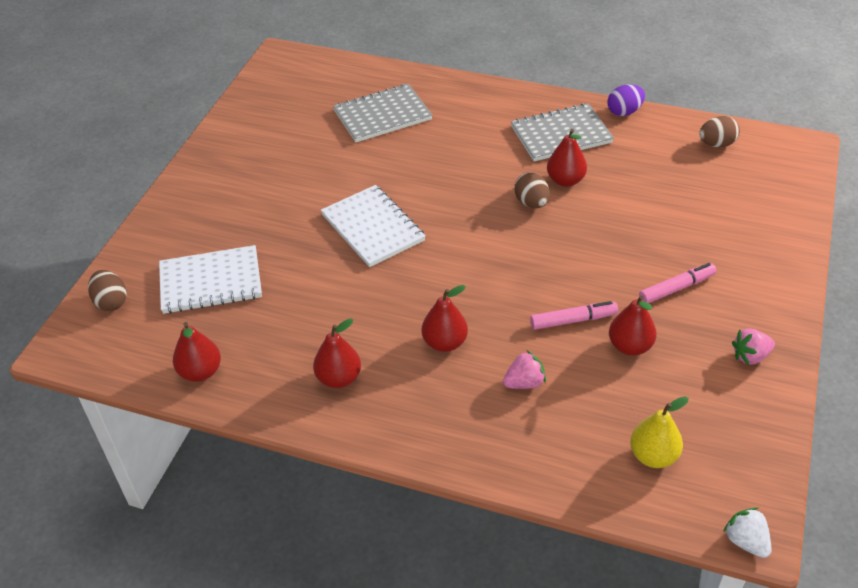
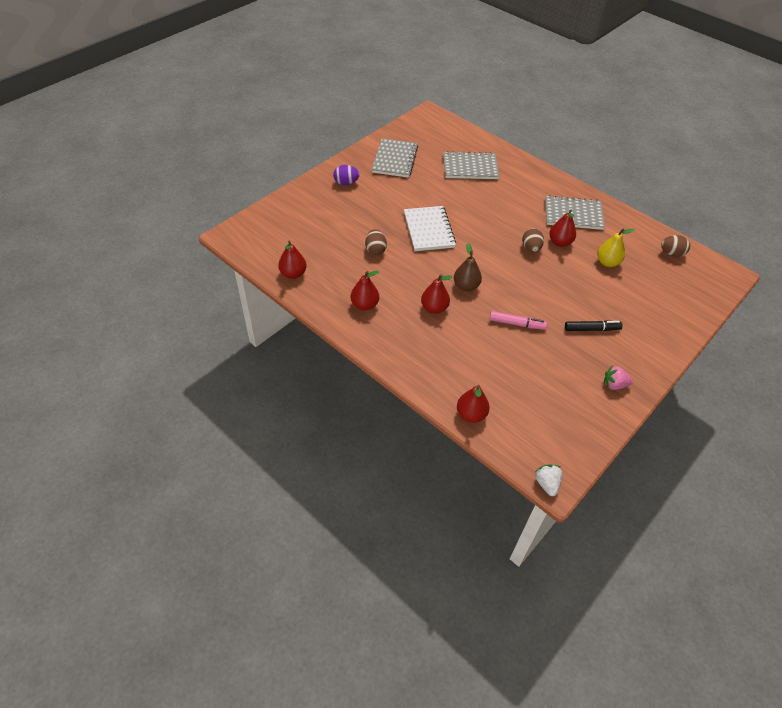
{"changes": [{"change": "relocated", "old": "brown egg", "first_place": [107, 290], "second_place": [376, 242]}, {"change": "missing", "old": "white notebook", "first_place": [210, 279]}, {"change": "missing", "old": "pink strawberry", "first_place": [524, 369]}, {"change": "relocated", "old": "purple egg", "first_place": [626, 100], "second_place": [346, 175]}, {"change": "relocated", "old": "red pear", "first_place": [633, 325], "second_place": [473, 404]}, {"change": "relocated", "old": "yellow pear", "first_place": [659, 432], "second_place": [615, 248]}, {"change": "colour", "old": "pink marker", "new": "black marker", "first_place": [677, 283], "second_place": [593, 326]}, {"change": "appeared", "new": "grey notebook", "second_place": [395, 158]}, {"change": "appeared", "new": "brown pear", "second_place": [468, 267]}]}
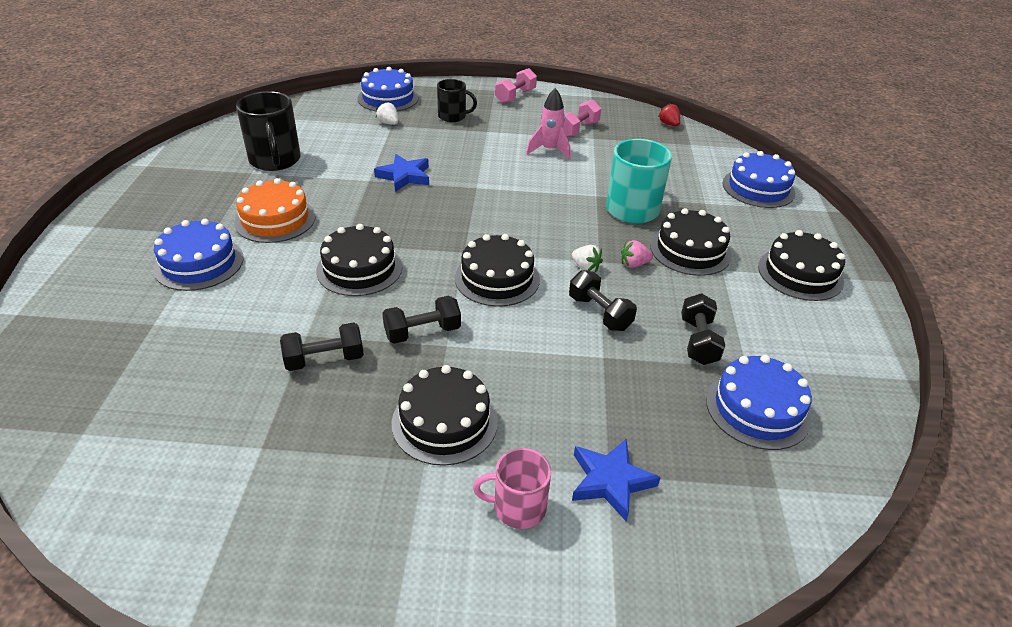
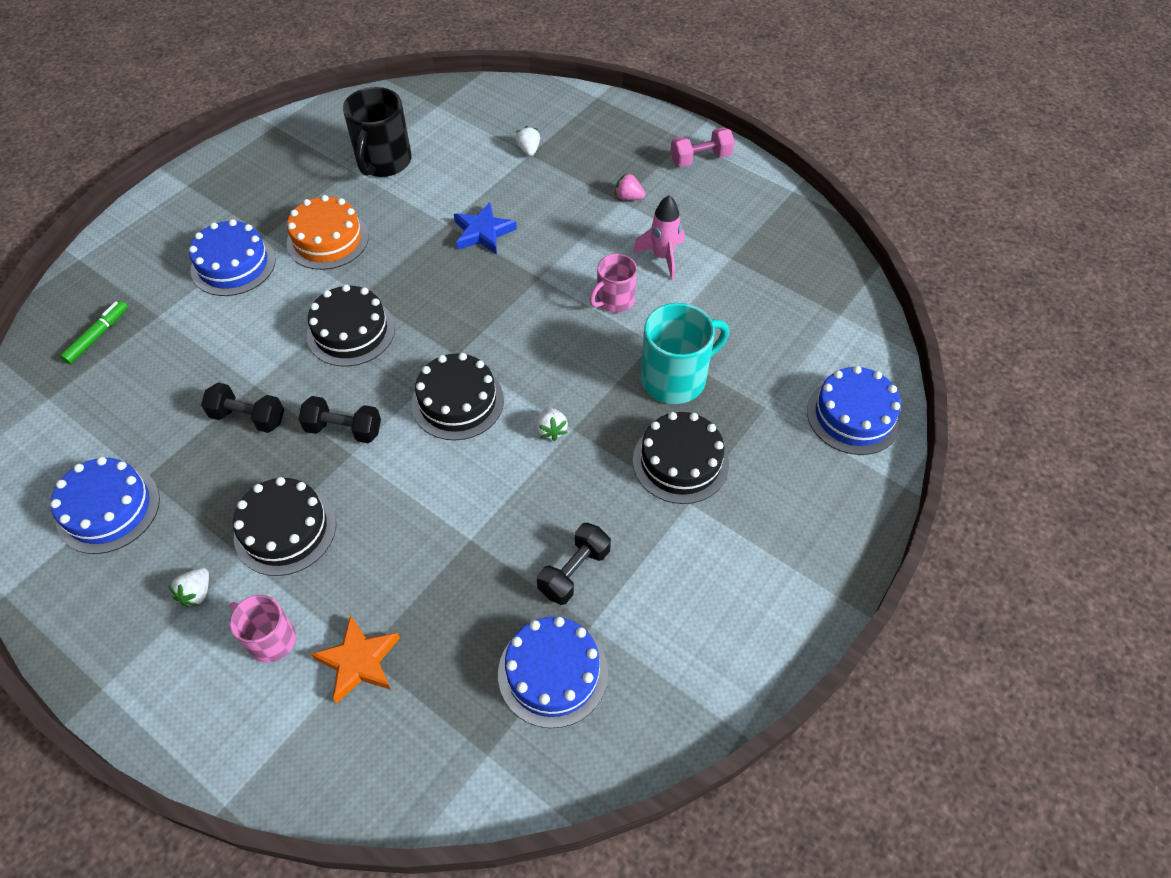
{"changes": [{"change": "relocated", "old": "blue cake", "first_place": [388, 89], "second_place": [105, 505]}, {"change": "missing", "old": "black mug", "first_place": [457, 100]}, {"change": "missing", "old": "pink dumbbell", "first_place": [582, 118]}, {"change": "missing", "old": "black dumbbell", "first_place": [603, 300]}, {"change": "colour", "old": "blue star", "new": "orange star", "first_place": [616, 480], "second_place": [355, 659]}, {"change": "relocated", "old": "pink strawberry", "first_place": [637, 254], "second_place": [630, 186]}, {"change": "missing", "old": "red strawberry", "first_place": [669, 114]}, {"change": "missing", "old": "black cake", "first_place": [801, 265]}, {"change": "appeared", "new": "green marker", "second_place": [94, 332]}, {"change": "appeared", "new": "white strawberry", "second_place": [189, 587]}, {"change": "appeared", "new": "pink mug", "second_place": [613, 283]}]}
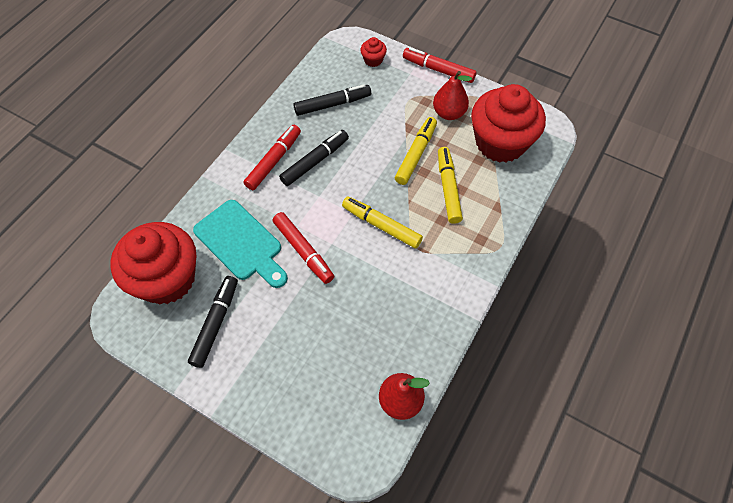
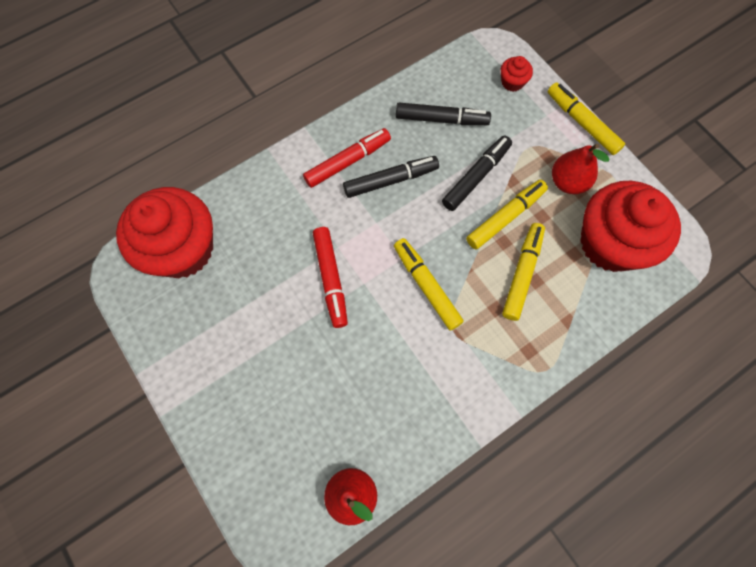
{"changes": [{"change": "relocated", "old": "black marker", "first_place": [213, 322], "second_place": [477, 173]}, {"change": "missing", "old": "turquoise cutting board", "first_place": [240, 244]}, {"change": "colour", "old": "red marker", "new": "yellow marker", "first_place": [439, 65], "second_place": [586, 118]}]}
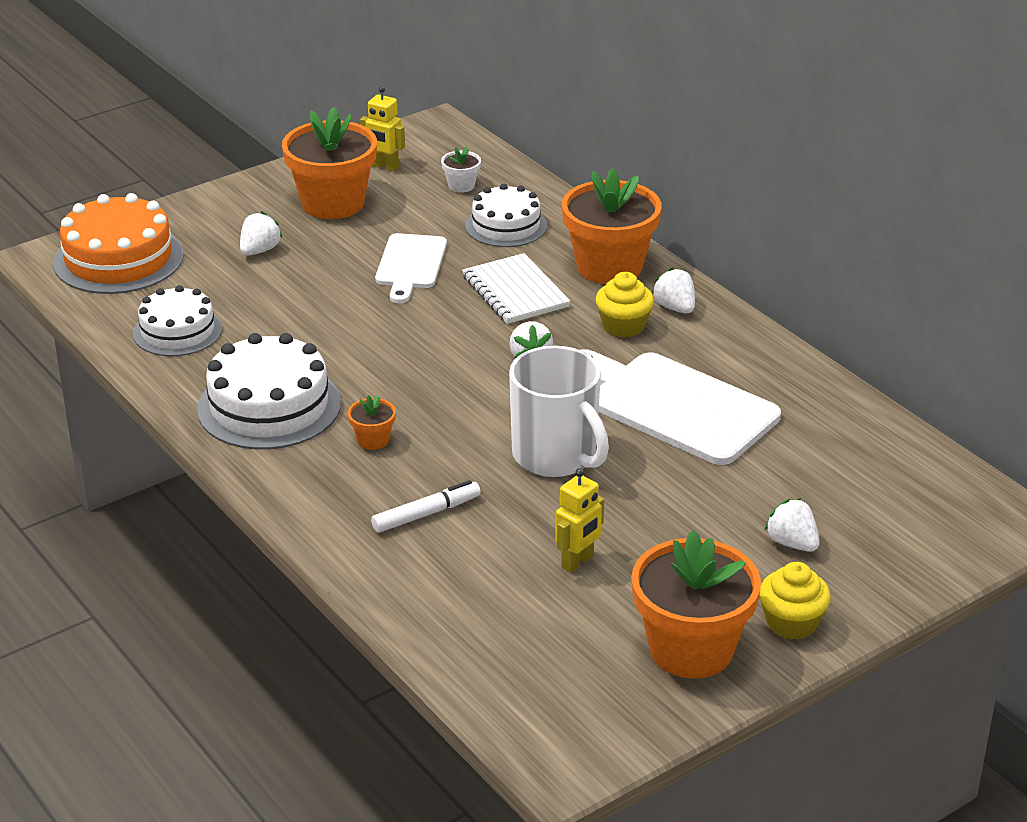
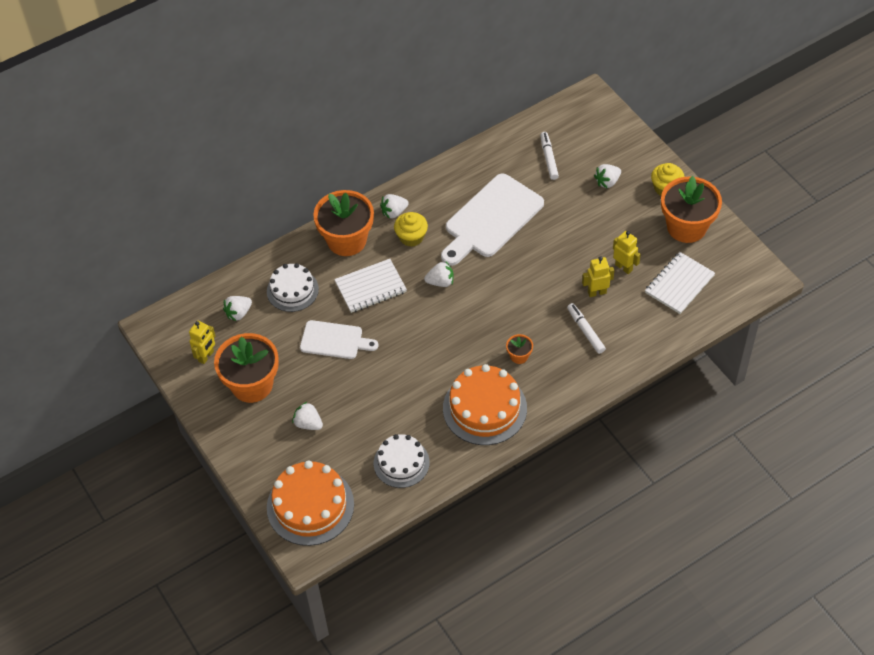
{"changes": [{"change": "colour", "old": "white cake", "new": "orange cake", "first_place": [269, 391], "second_place": [485, 404]}, {"change": "exchanged", "old": "white flower pot", "new": "white strawberry", "first_place": [461, 169], "second_place": [237, 309]}, {"change": "missing", "old": "white mug", "first_place": [559, 411]}, {"change": "appeared", "new": "white marker", "second_place": [549, 156]}, {"change": "appeared", "new": "yellow robot", "second_place": [598, 276]}, {"change": "appeared", "new": "white notebook", "second_place": [680, 283]}]}
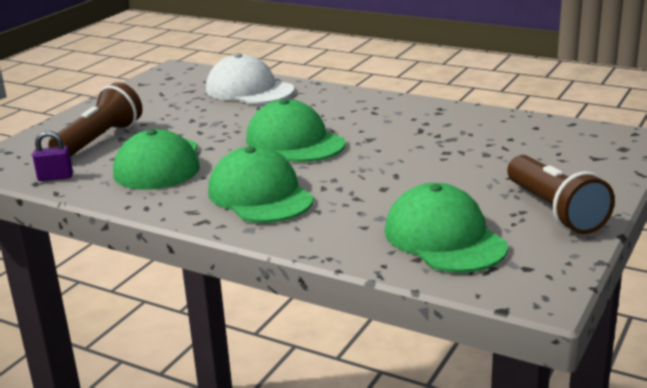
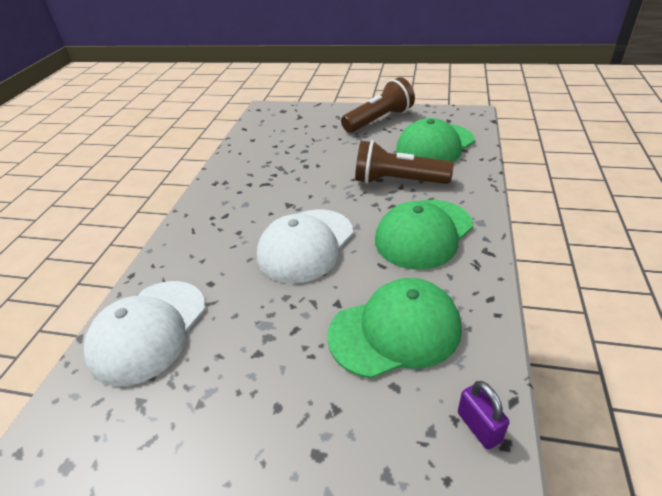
{"changes": [{"change": "relocated", "old": "brown flashlight", "first_place": [95, 119], "second_place": [404, 162]}, {"change": "colour", "old": "green cap", "new": "white cap", "first_place": [296, 130], "second_place": [305, 246]}]}
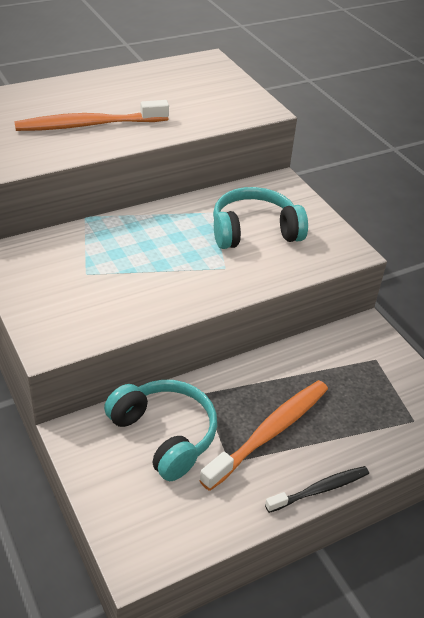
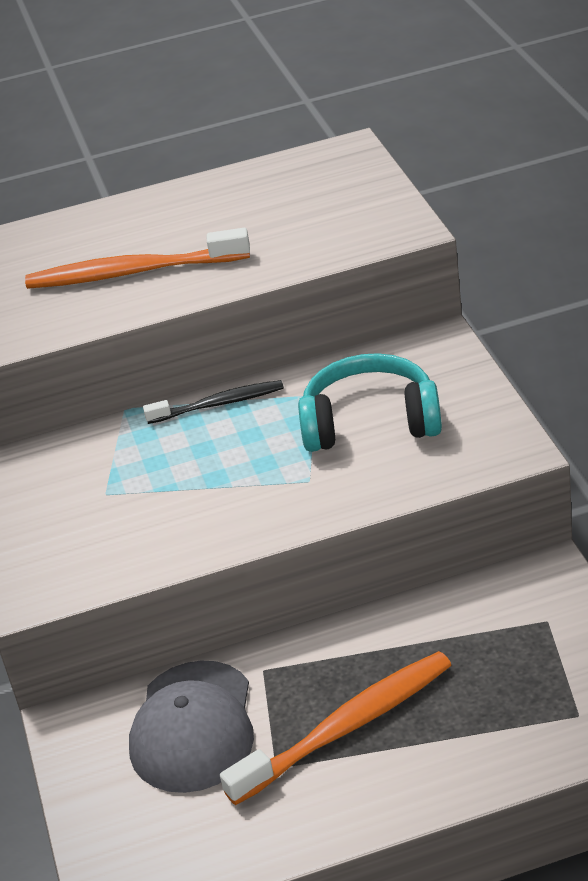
{"changes": [{"change": "exchanged", "old": "turquoise headphones", "new": "grey cap", "first_place": [160, 430], "second_place": [191, 727]}, {"change": "relocated", "old": "black toothbrush", "first_place": [317, 489], "second_place": [213, 402]}]}
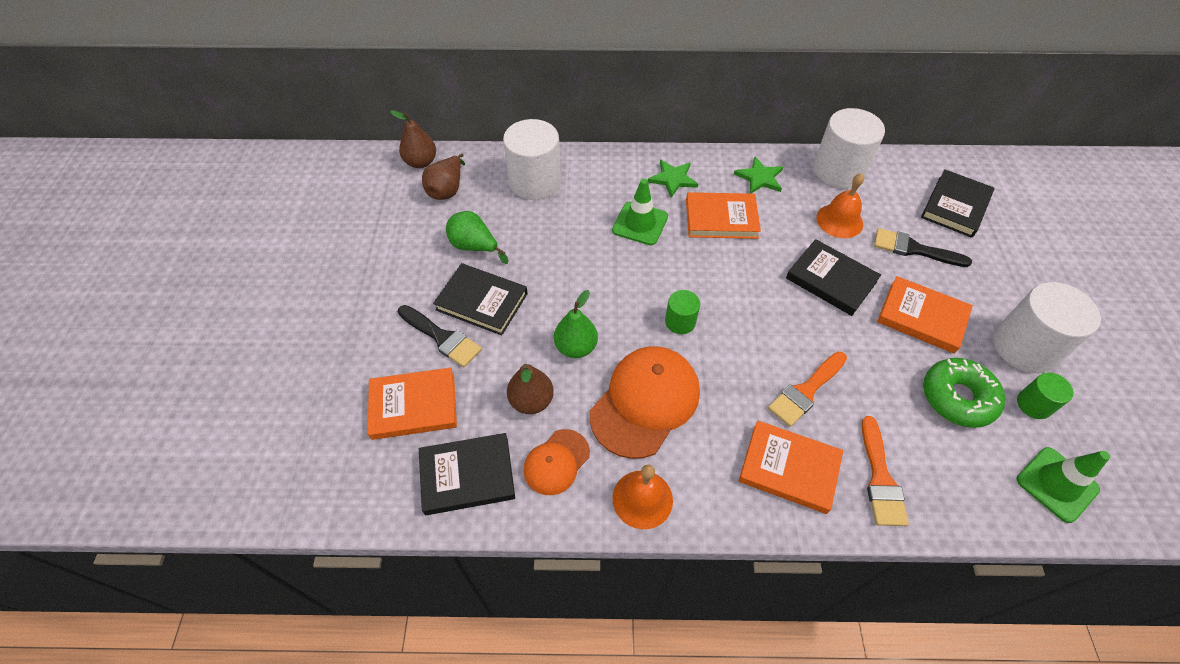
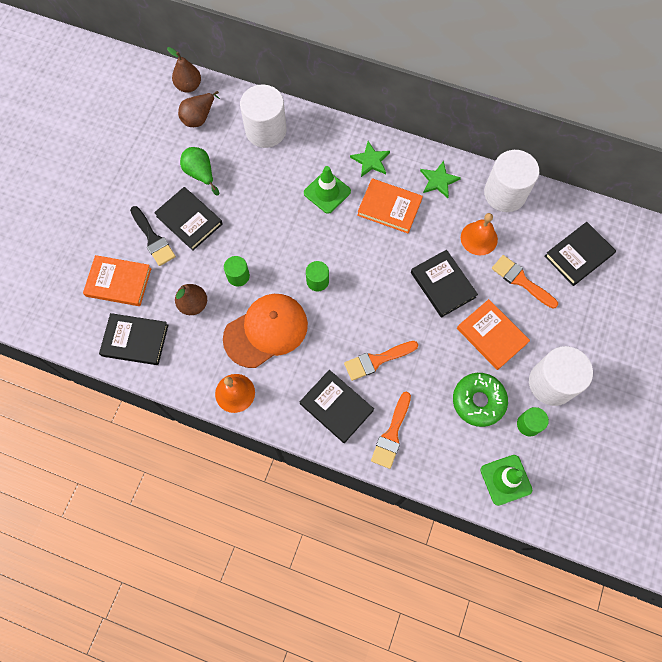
{"changes": [{"change": "missing", "old": "orange cap", "first_place": [557, 462]}, {"change": "exchanged", "old": "green pear", "new": "green cylinder", "first_place": [576, 324], "second_place": [237, 271]}, {"change": "colour", "old": "orange book", "new": "black book", "first_place": [791, 467], "second_place": [337, 406]}, {"change": "colour", "old": "black brush", "new": "orange brush", "first_place": [923, 247], "second_place": [525, 282]}]}
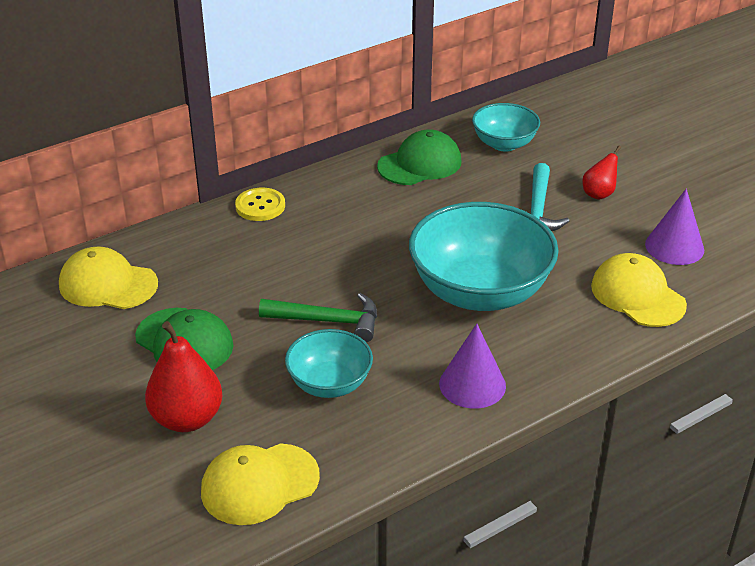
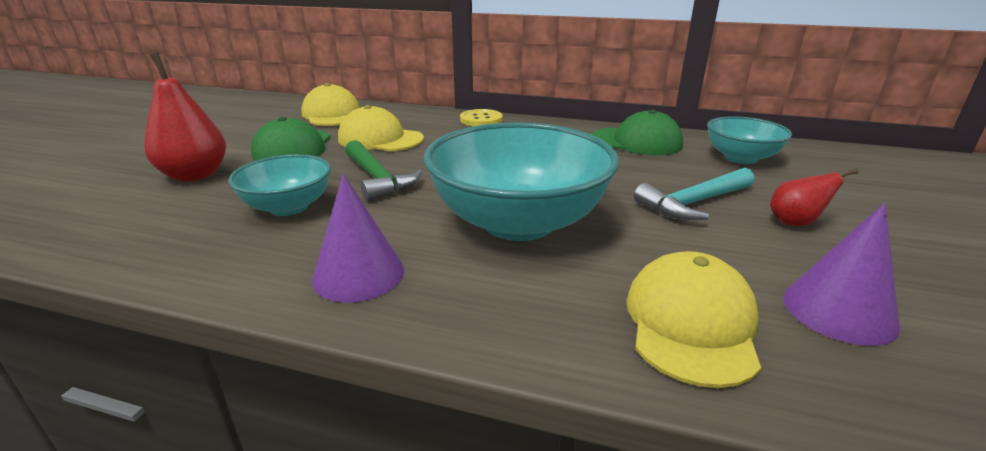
{"changes": [{"change": "relocated", "old": "yellow cap", "first_place": [260, 484], "second_place": [381, 128]}]}
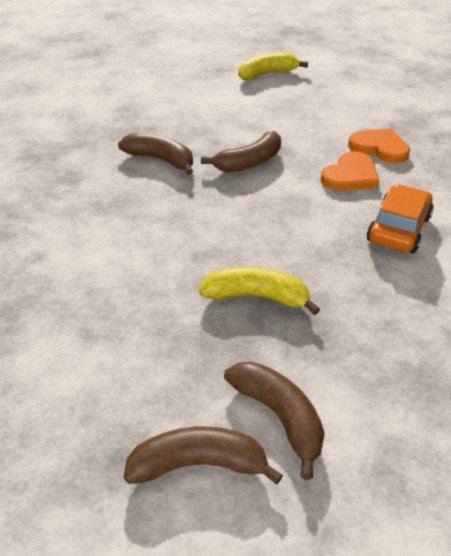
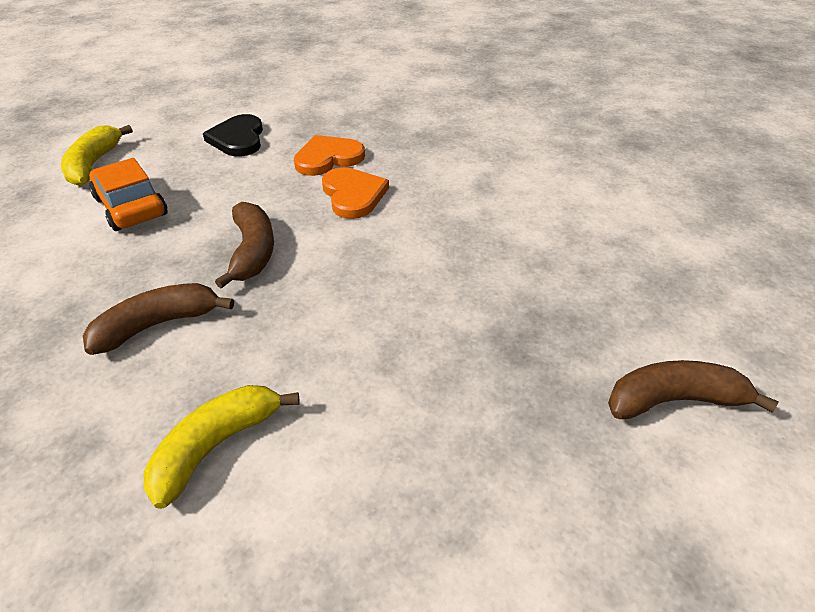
{"changes": [{"change": "missing", "old": "brown banana", "first_place": [203, 455]}, {"change": "relocated", "old": "yellow banana", "first_place": [259, 291], "second_place": [221, 447]}, {"change": "relocated", "old": "orange car", "first_place": [400, 218], "second_place": [128, 194]}, {"change": "appeared", "new": "black heart", "second_place": [233, 135]}]}
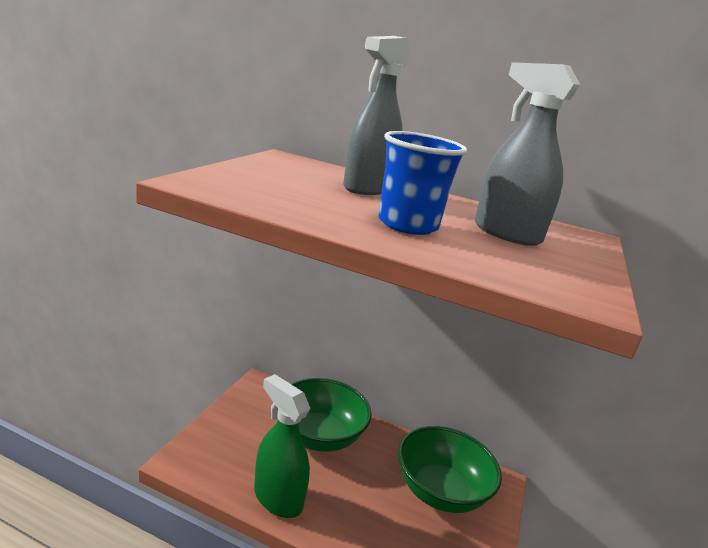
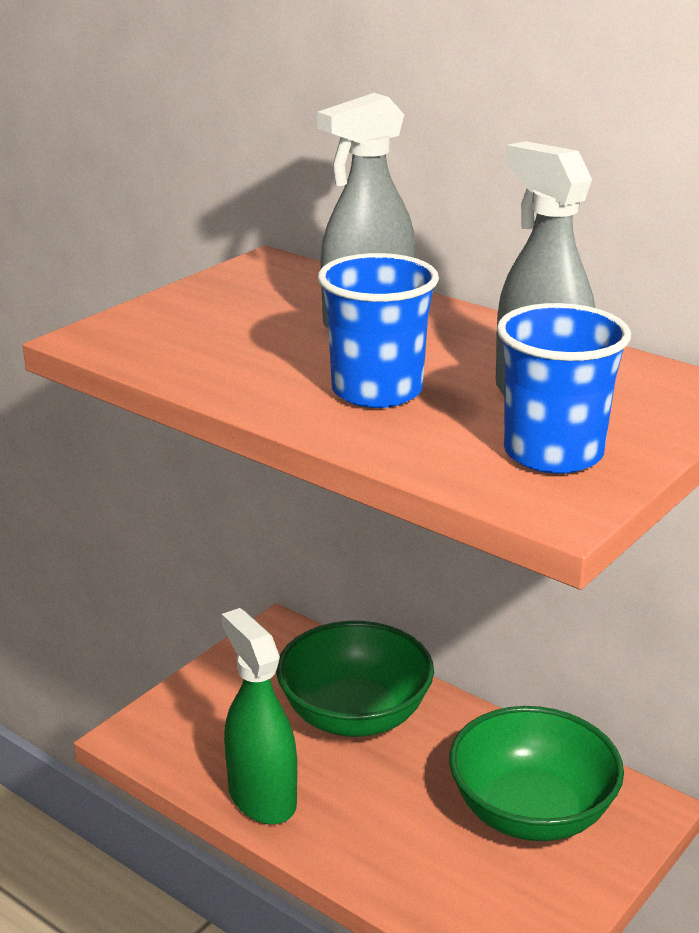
{"changes": [{"change": "appeared", "new": "blue cup", "second_place": [564, 388]}]}
